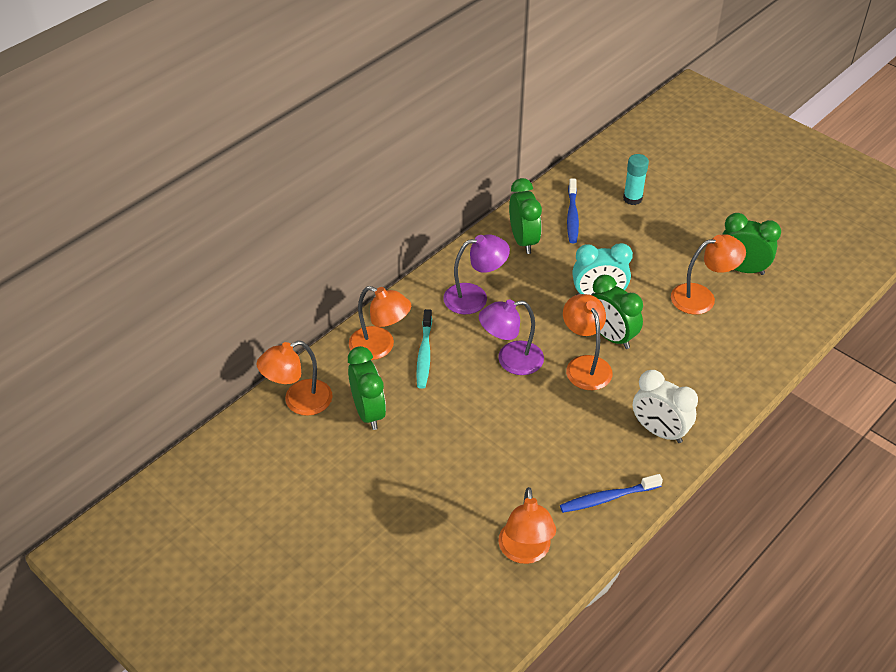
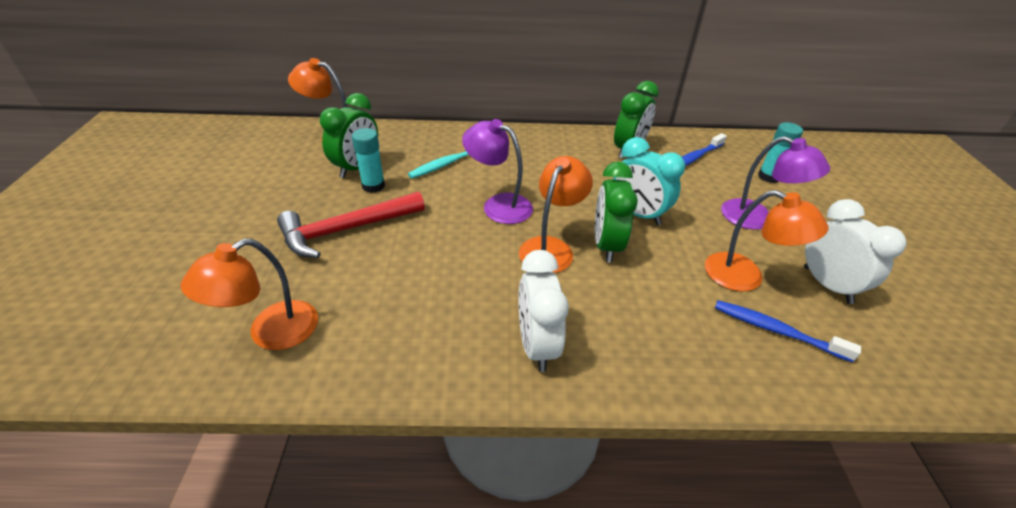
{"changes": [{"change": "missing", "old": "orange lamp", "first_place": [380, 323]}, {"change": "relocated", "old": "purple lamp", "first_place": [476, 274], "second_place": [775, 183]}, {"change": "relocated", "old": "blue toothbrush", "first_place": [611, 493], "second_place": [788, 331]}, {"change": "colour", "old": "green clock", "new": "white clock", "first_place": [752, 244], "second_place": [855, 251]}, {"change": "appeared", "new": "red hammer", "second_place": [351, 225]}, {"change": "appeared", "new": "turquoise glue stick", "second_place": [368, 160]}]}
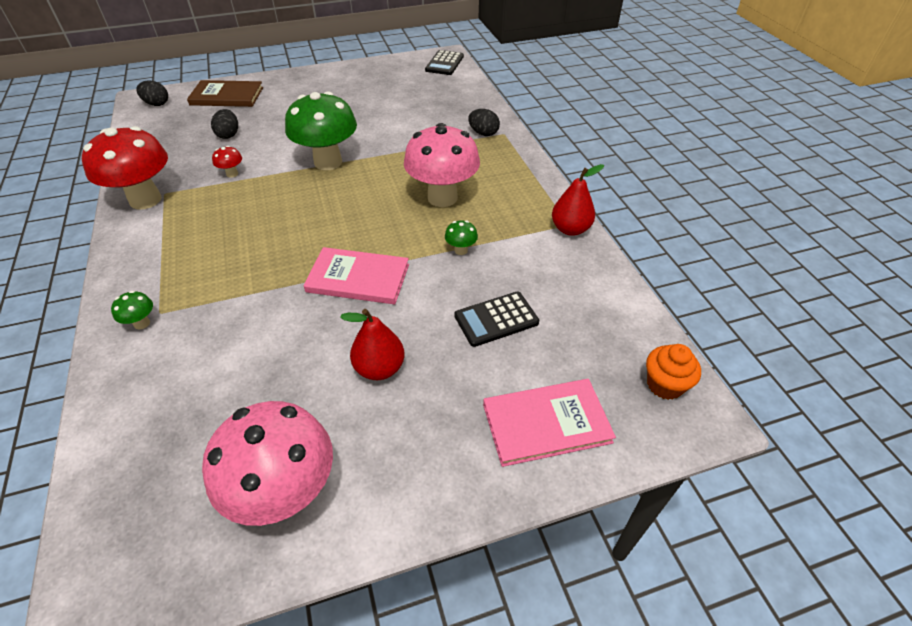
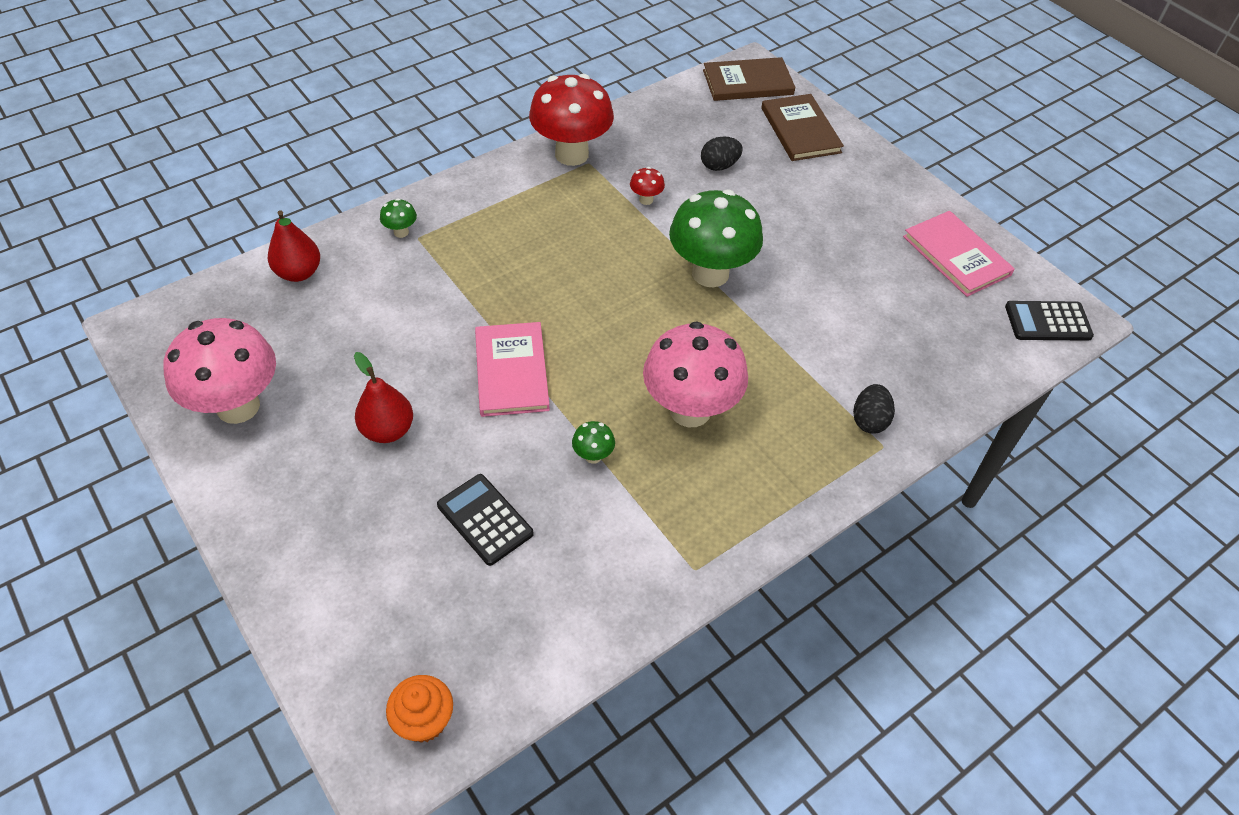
{"changes": [{"change": "exchanged", "old": "black egg", "new": "brown book", "first_place": [152, 93], "second_place": [749, 79]}, {"change": "relocated", "old": "pink book", "first_place": [549, 423], "second_place": [959, 254]}, {"change": "relocated", "old": "red pear", "first_place": [578, 200], "second_place": [294, 246]}]}
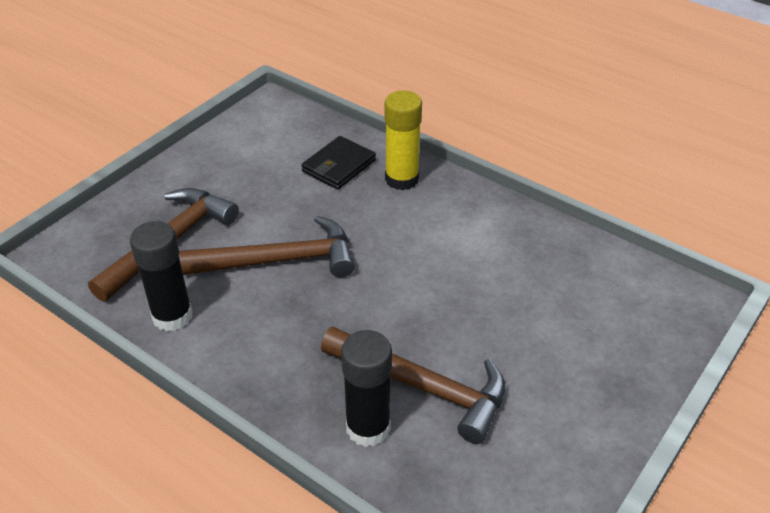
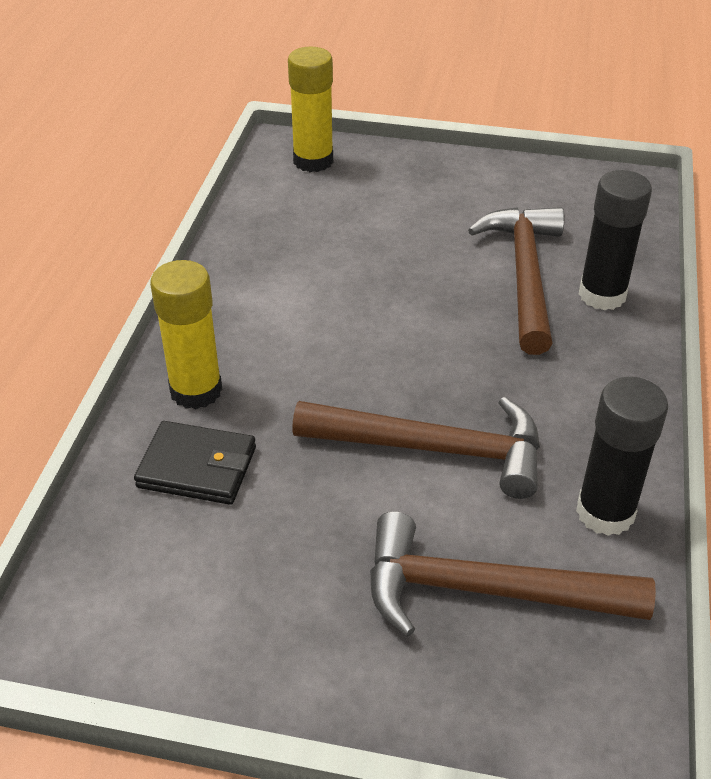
{"changes": [{"change": "spun", "old": "brown hammer", "first_place": [267, 246], "second_place": [416, 448], "degrees": 135}, {"change": "appeared", "new": "yellow glue stick", "second_place": [310, 109]}]}
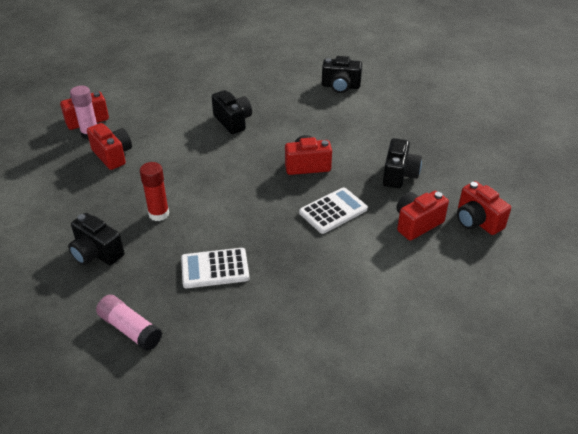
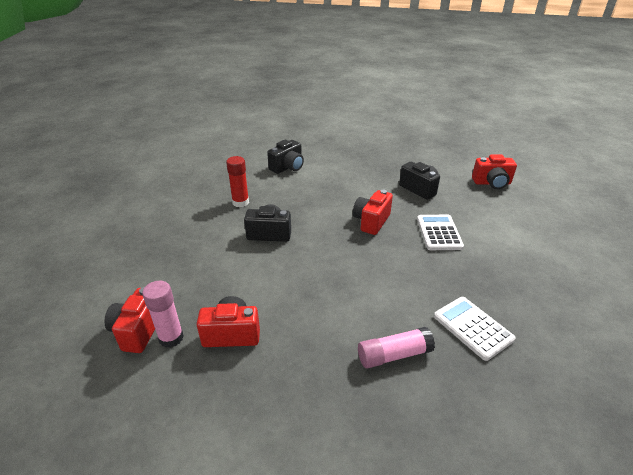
{"changes": [{"change": "missing", "old": "black camera", "first_place": [96, 239]}, {"change": "relocated", "old": "pink glue stick", "first_place": [129, 323], "second_place": [396, 348]}, {"change": "relocated", "old": "red glue stick", "first_place": [154, 191], "second_place": [237, 181]}, {"change": "spun", "old": "white calculator", "first_place": [215, 268], "second_place": [475, 329], "degrees": 120}, {"change": "missing", "old": "red camera", "first_place": [422, 216]}]}
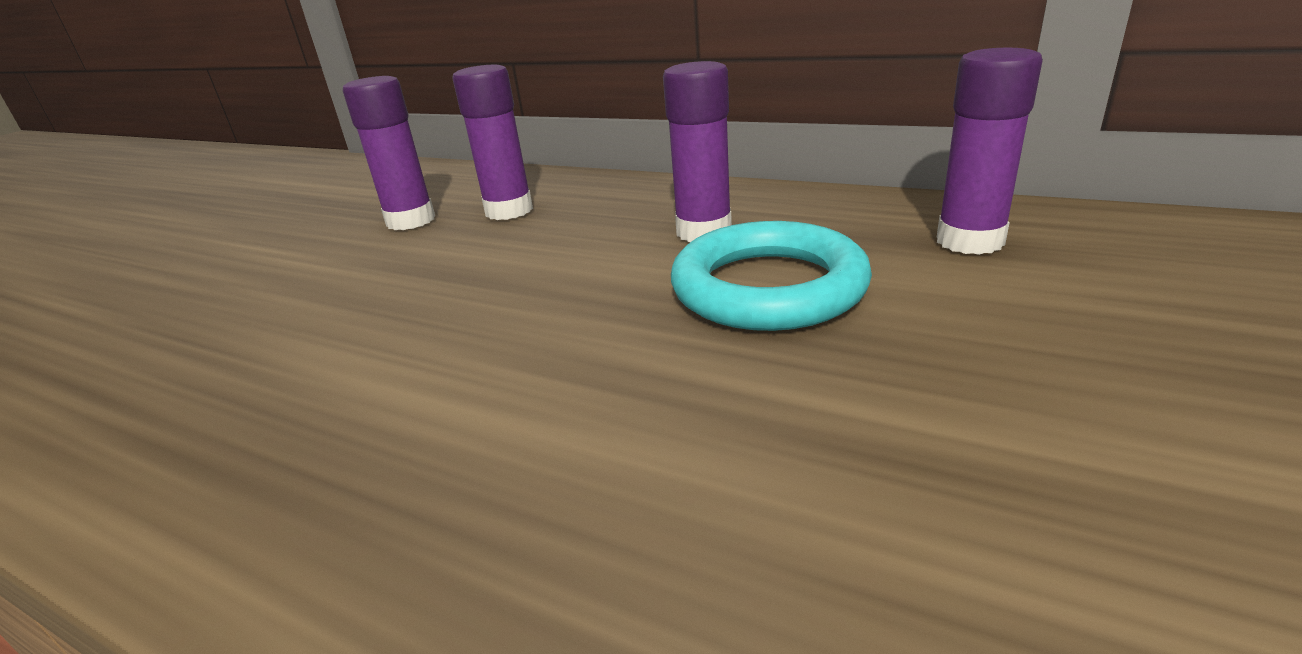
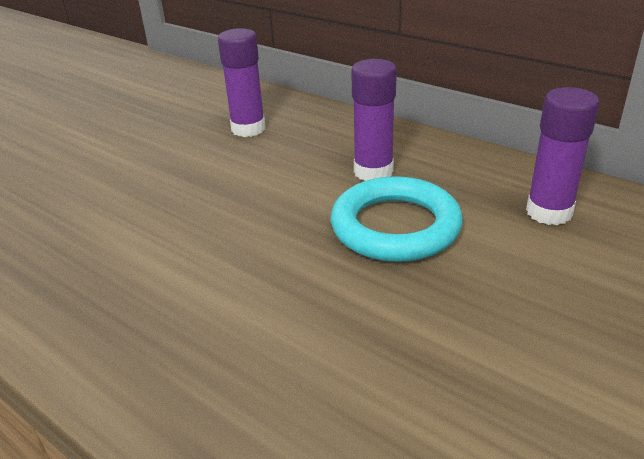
{"changes": [{"change": "missing", "old": "purple glue stick", "first_place": [389, 153]}]}
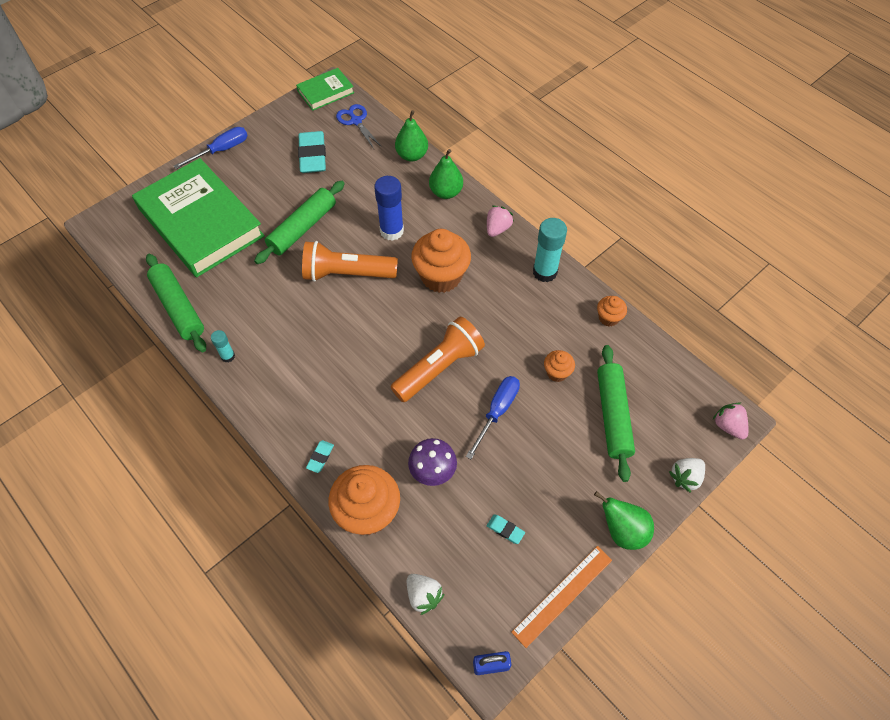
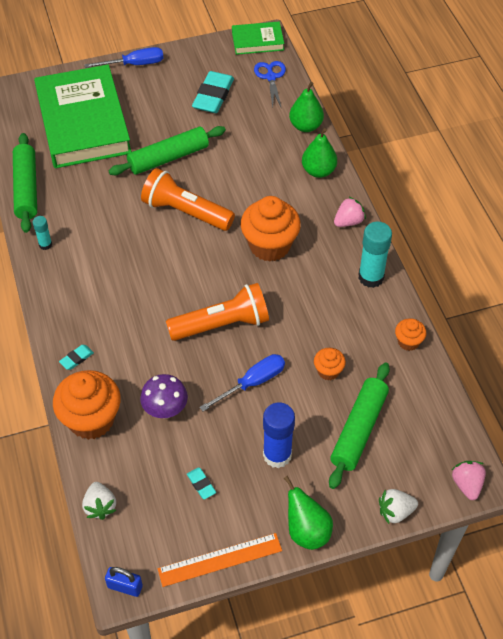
{"changes": [{"change": "relocated", "old": "blue glue stick", "first_place": [389, 208], "second_place": [279, 435]}]}
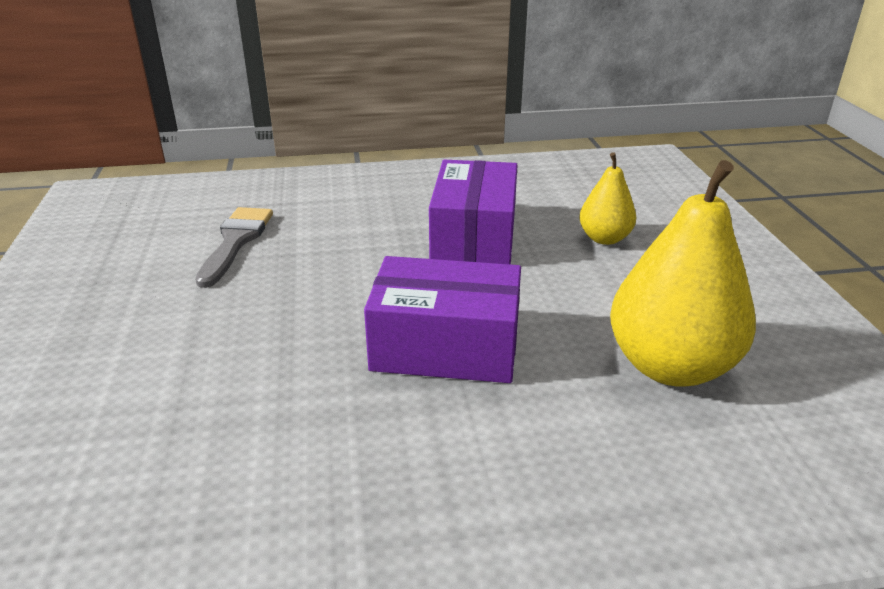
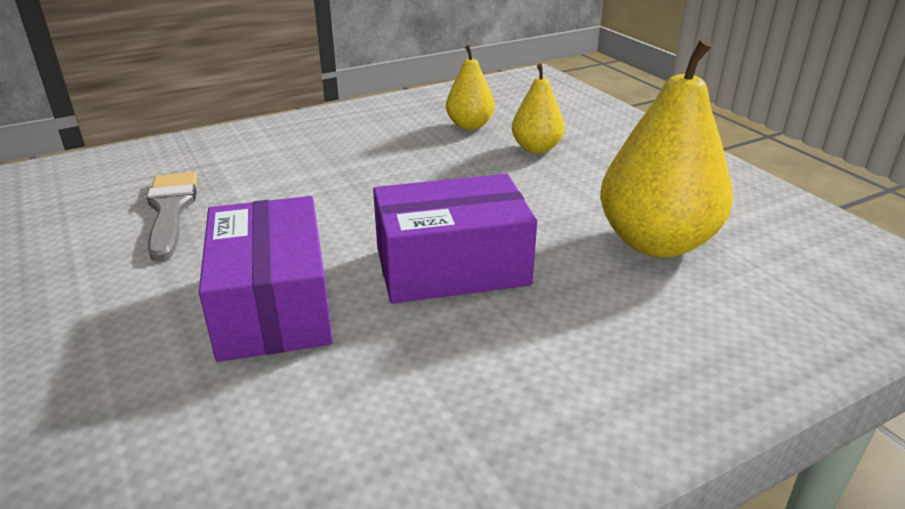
{"changes": [{"change": "relocated", "old": "purple box", "first_place": [473, 212], "second_place": [266, 279]}, {"change": "appeared", "new": "yellow pear", "second_place": [470, 87]}]}
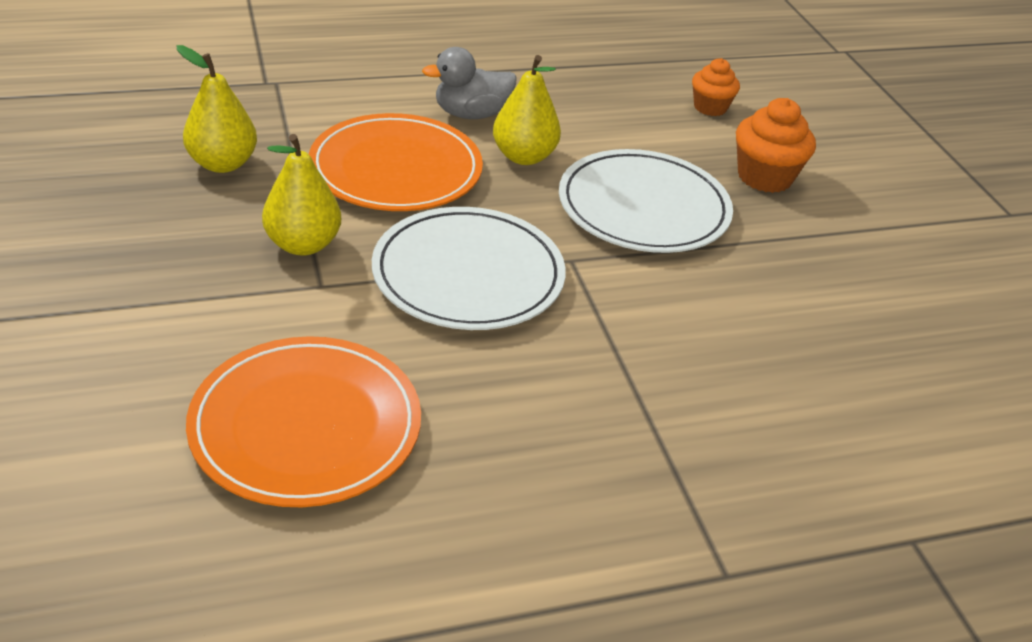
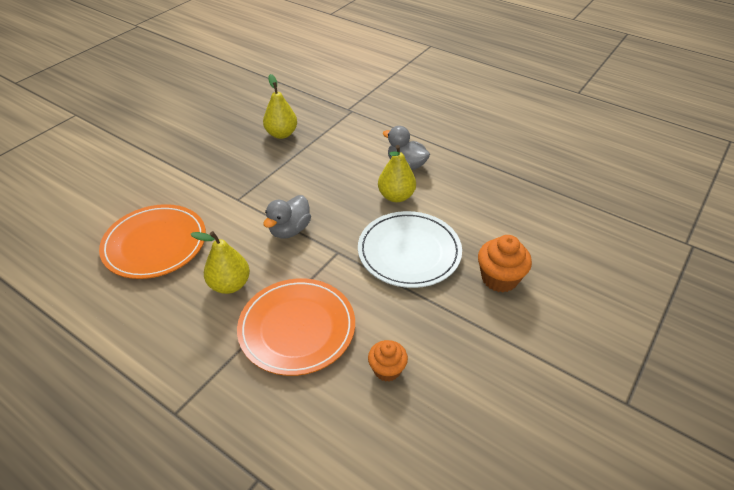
{"changes": [{"change": "relocated", "old": "yellow pear", "first_place": [301, 195], "second_place": [220, 262]}, {"change": "relocated", "old": "orange plate", "first_place": [396, 162], "second_place": [296, 327]}, {"change": "exchanged", "old": "white plate", "new": "grey duck", "first_place": [468, 268], "second_place": [287, 217]}, {"change": "relocated", "old": "orange cupcake", "first_place": [716, 87], "second_place": [388, 361]}]}
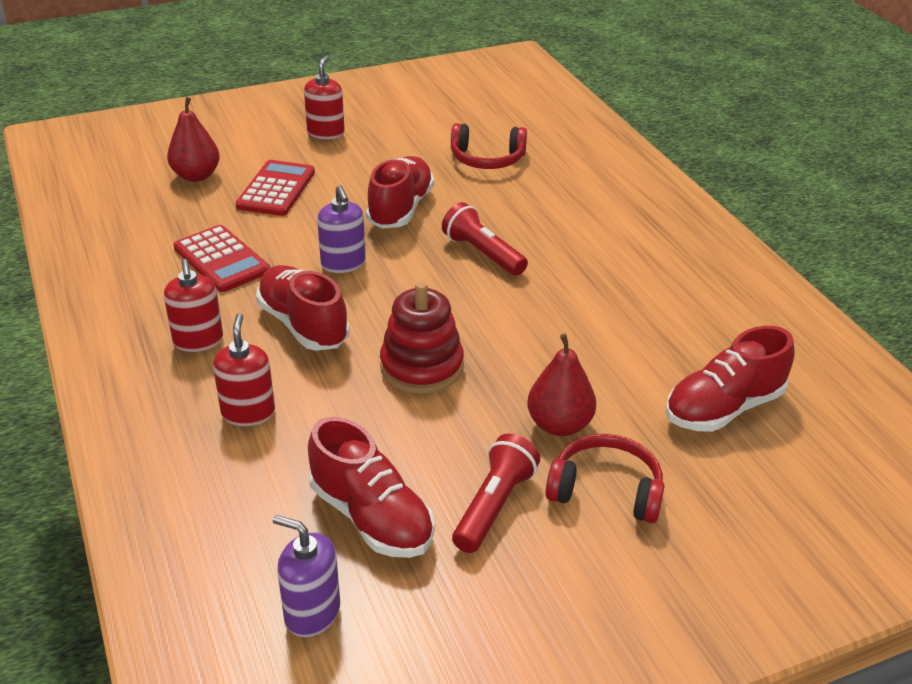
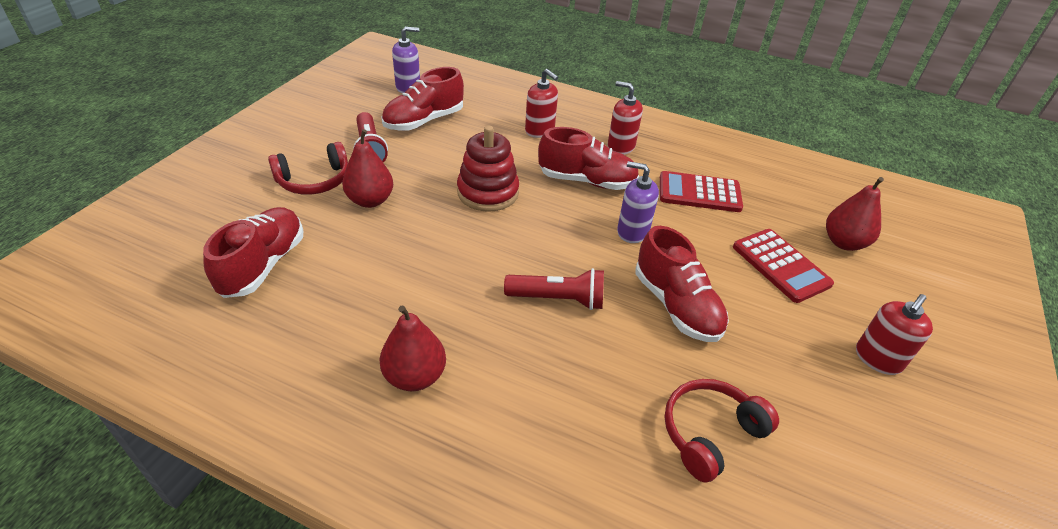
{"changes": [{"change": "spun", "old": "red soap dispenser", "first_place": [324, 97], "second_place": [894, 334], "degrees": 75}, {"change": "spun", "old": "red shoe", "first_place": [371, 487], "second_place": [422, 99], "degrees": -45}, {"change": "appeared", "new": "red pear", "second_place": [412, 348]}]}
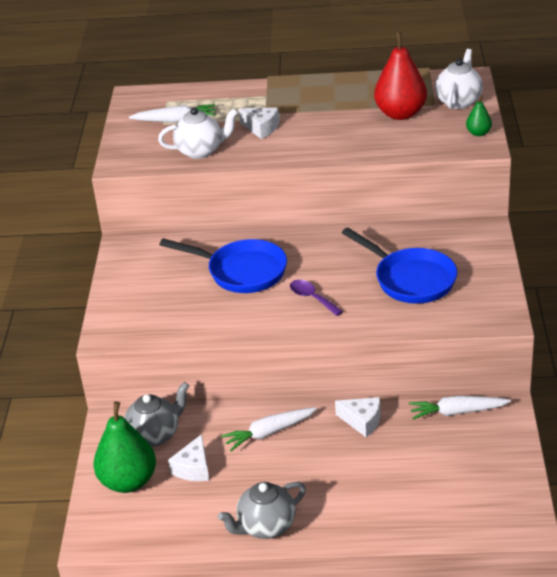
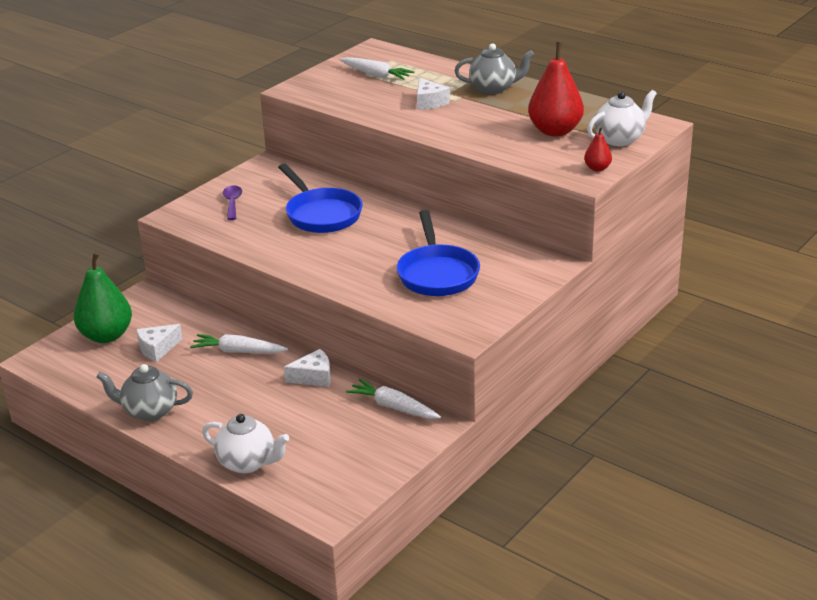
{"changes": [{"change": "relocated", "old": "grey teapot", "first_place": [156, 414], "second_place": [494, 68]}, {"change": "relocated", "old": "white teapot", "first_place": [198, 133], "second_place": [245, 443]}, {"change": "relocated", "old": "purple spoon", "first_place": [316, 298], "second_place": [232, 202]}, {"change": "spun", "old": "white cheese", "first_place": [357, 417], "second_place": [307, 368], "degrees": -75}, {"change": "colour", "old": "green pear", "new": "red pear", "first_place": [479, 115], "second_place": [598, 149]}]}
